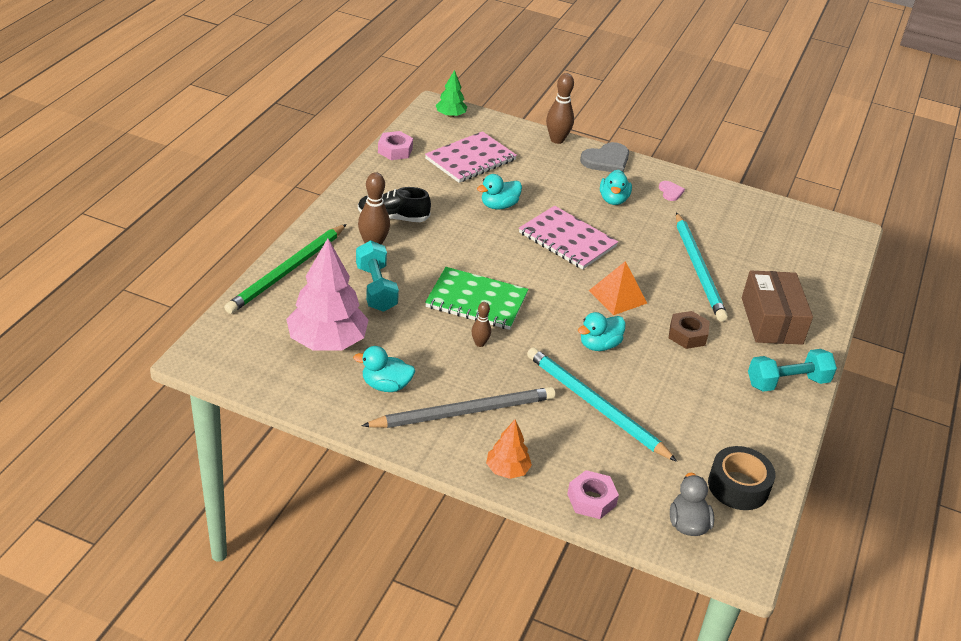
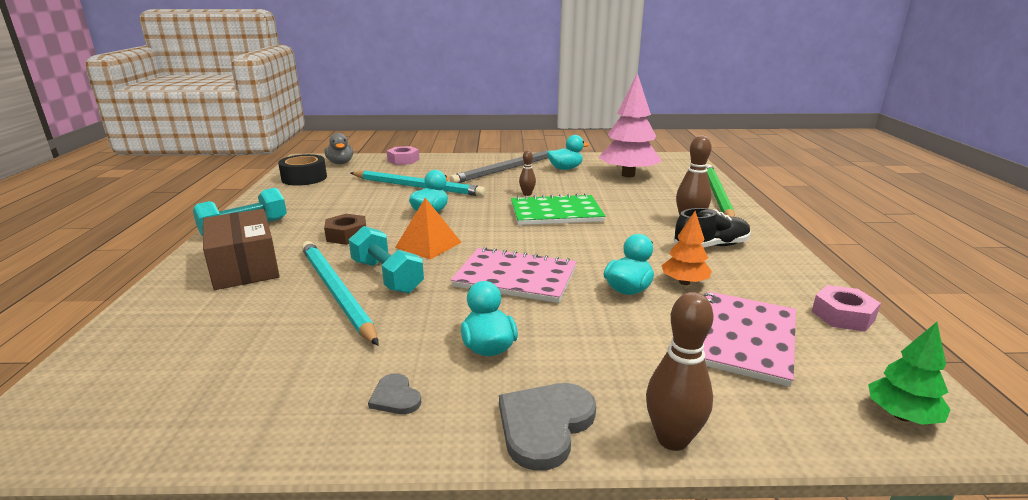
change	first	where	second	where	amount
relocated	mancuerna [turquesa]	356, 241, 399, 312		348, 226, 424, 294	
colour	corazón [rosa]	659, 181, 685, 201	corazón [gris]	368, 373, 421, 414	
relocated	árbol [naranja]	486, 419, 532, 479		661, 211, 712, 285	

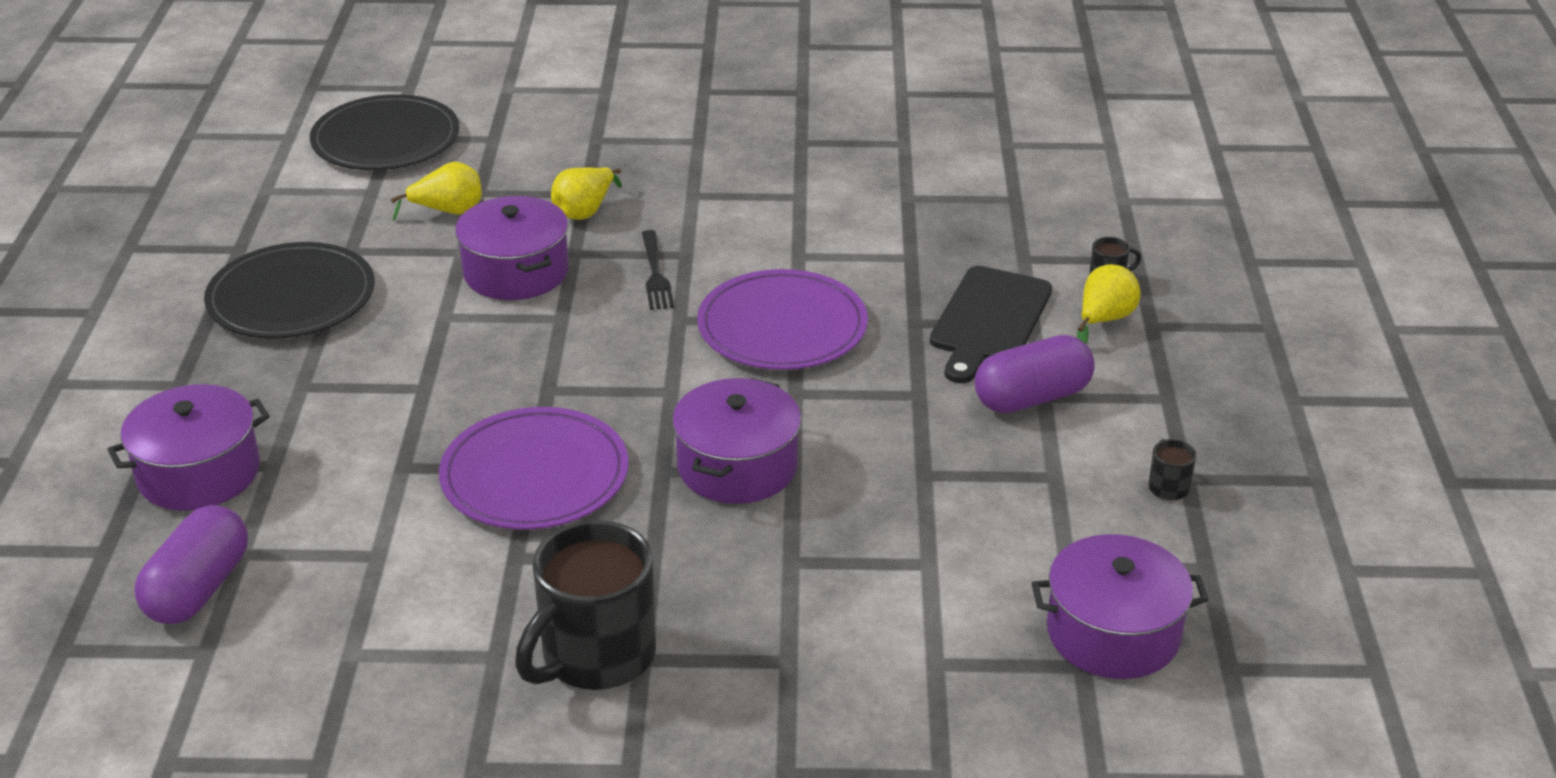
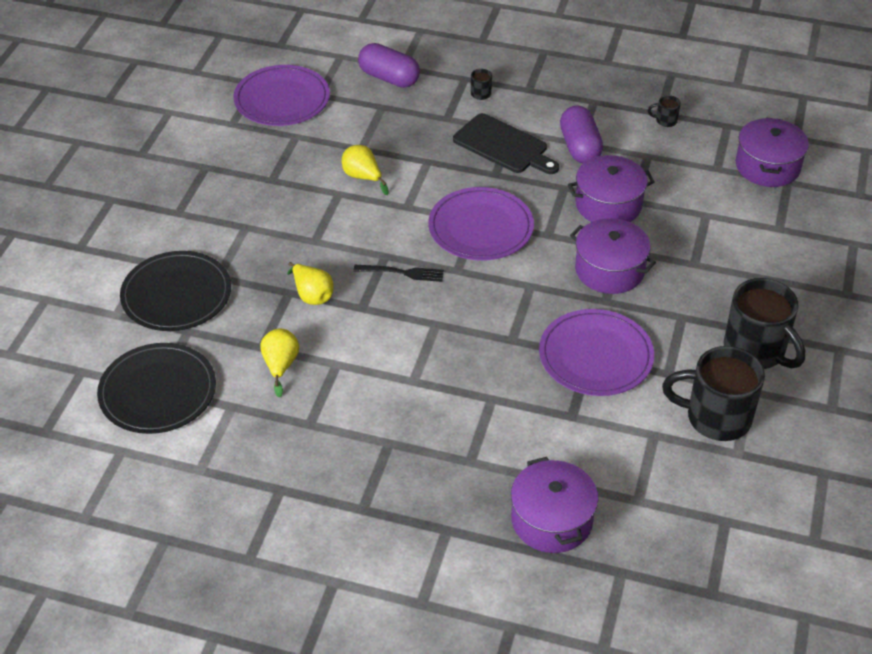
change	first	where	second	where	amount
relocated	plato [negro]	204, 242, 375, 339		120, 251, 231, 331	
appeared			plato [morado]	233, 65, 330, 126	
relocated	pera [amarillo]	1077, 264, 1140, 344		342, 145, 389, 195	
relocated	cápsula [morado]	134, 505, 248, 624		358, 43, 420, 88	
relocated	olla [morado]	455, 196, 569, 300		568, 155, 655, 222	
appeared			taza [negro]	662, 346, 765, 441	

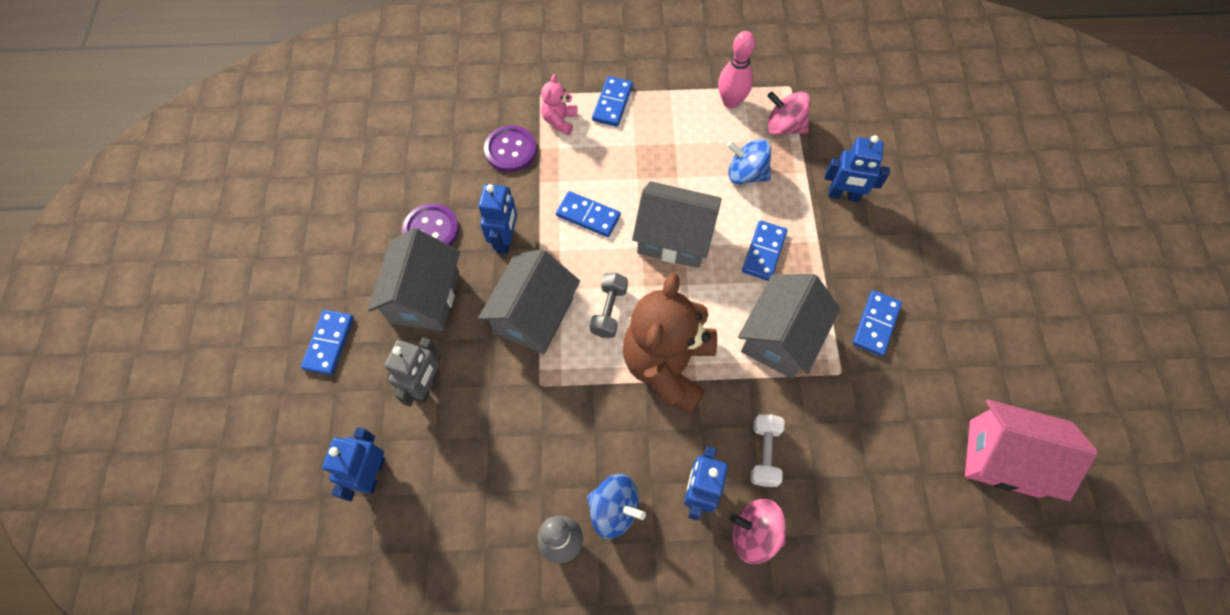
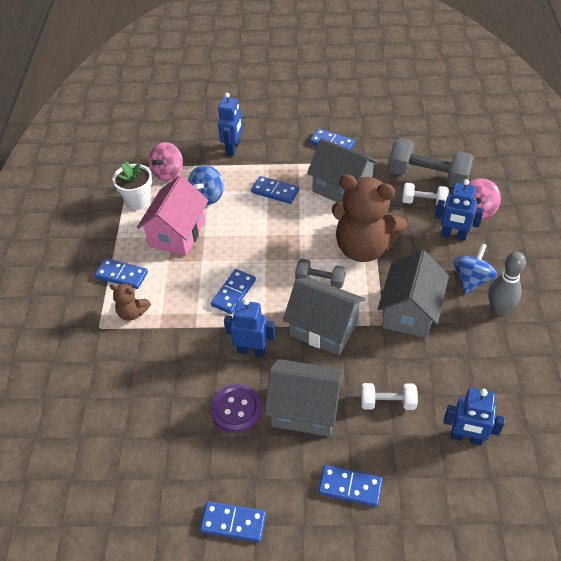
change	first	where	second	where	amount
colour	osito [rosa]	541, 74, 578, 135	osito [marrón]	110, 283, 151, 321	
exchanged	bolo [rosa]	718, 31, 755, 109	maceta [blanco]	113, 161, 152, 210	
relocated	casa [rosa]	965, 399, 1098, 502		137, 175, 209, 256	
appeared			ficha de dominó [azul]	200, 501, 266, 542	
exchanged	robot [gris]	384, 338, 440, 407	mancuerna [blanco]	361, 383, 418, 410	
relocated	casa [gris]	632, 181, 722, 268		378, 250, 449, 338	
appeared			mancuerna [gris]	388, 138, 474, 187	
missing	botón [morado]	484, 125, 537, 172			

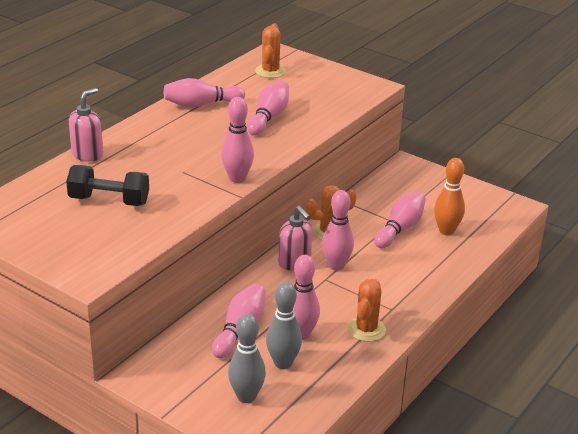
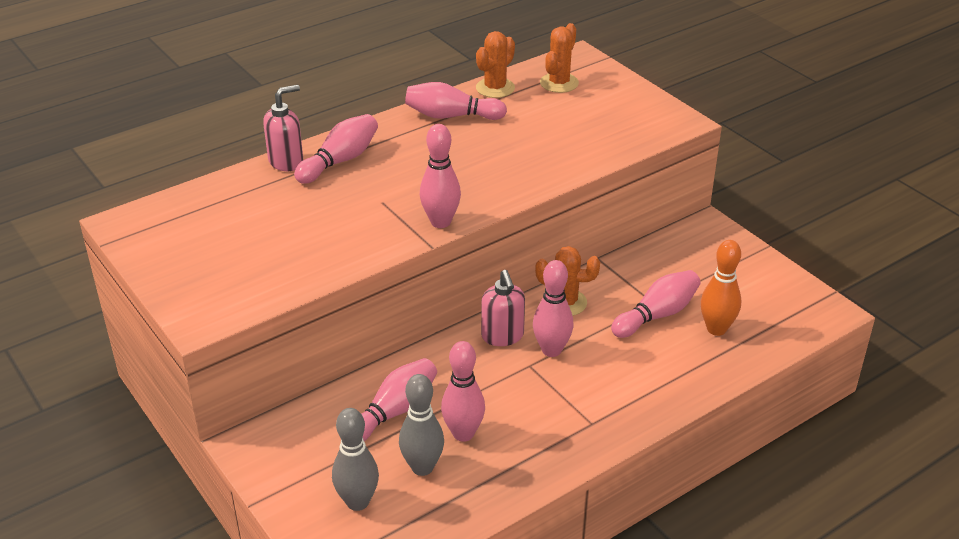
change	first	where	second	where	amount
relocated	bolo [rosa]	247, 80, 289, 136		294, 114, 378, 184	
relocated	cactus [naranja]	347, 279, 386, 342		476, 31, 515, 98	
missing	mancuerna [negro]	66, 165, 149, 206			

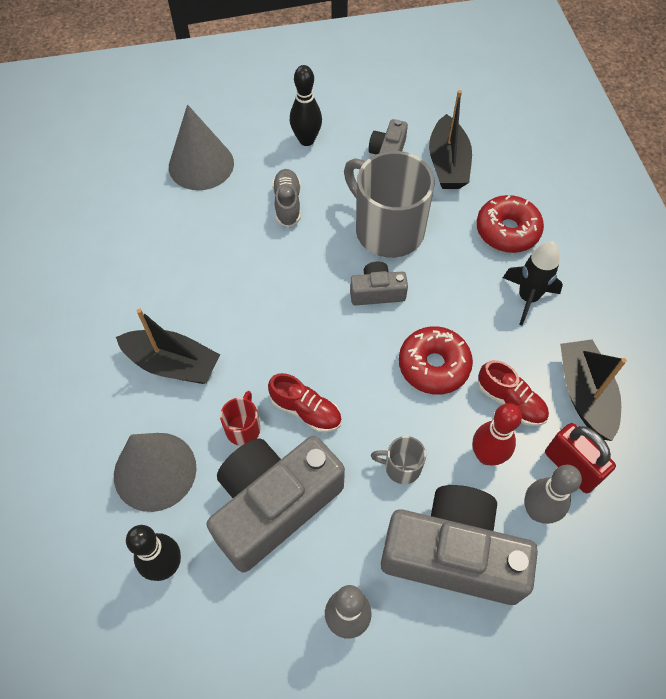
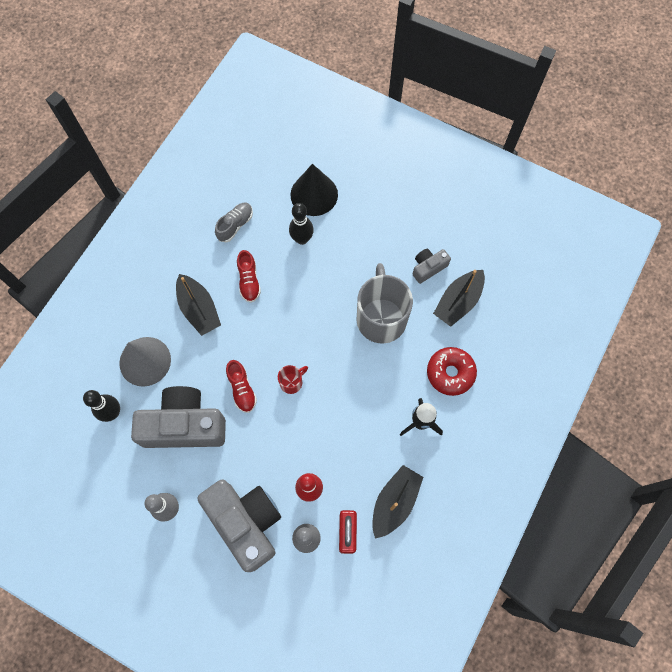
change	first	where	second	where	amount
relocated	zapato [gris]	272, 169, 301, 227		215, 202, 253, 242	
relocated	zapato [rojo]	478, 360, 549, 426		237, 250, 261, 303	
relocated	taza [rojo]	220, 391, 260, 446		278, 365, 308, 394	
relocated	bolo [negro]	290, 65, 322, 146		289, 203, 314, 245	
colour	cono [gris]	169, 105, 234, 190	cono [negro]	290, 164, 338, 216	
missing	cámara [gris]	350, 262, 408, 305			
missing	taza [gris]	371, 436, 426, 484			
missing	rosquilla [rojo]	399, 326, 473, 395			

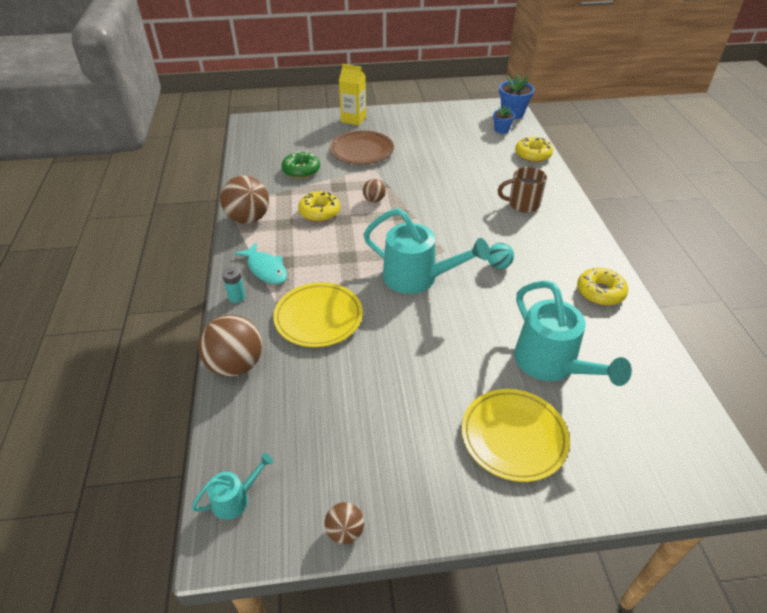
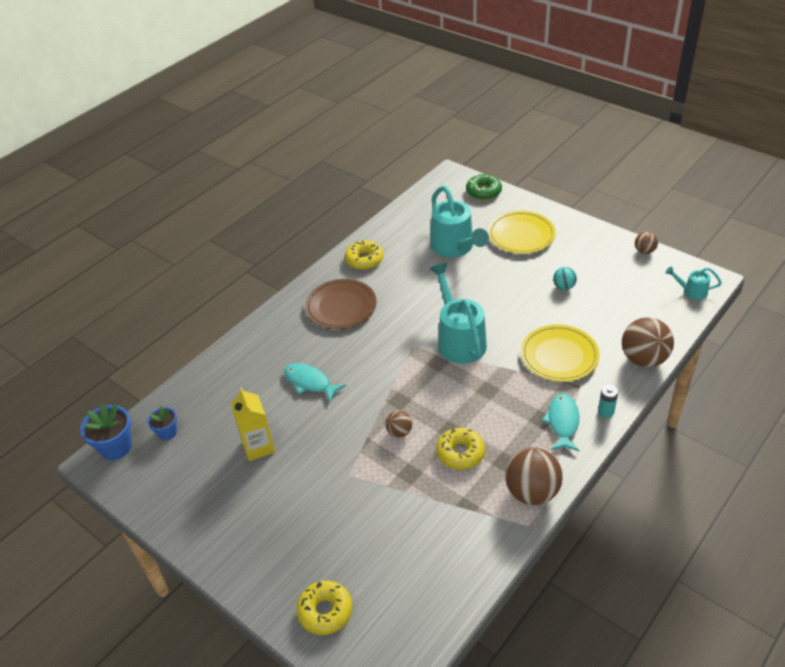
change	first	where	second	where	amount
relocated	cartón de leche [amarillo]	339, 64, 366, 126		231, 388, 275, 461	
appeared			pez [turquesa]	284, 363, 346, 403	
relocated	rosquilla [amarillo]	515, 137, 553, 162		296, 581, 352, 635	
relocated	plato [marrón]	330, 130, 394, 164		305, 279, 376, 329	
spun	regadera [turquesa]	514, 280, 632, 386		430, 186, 489, 257	135 degrees clockwise
relocated	rosquilla [verde]	282, 151, 320, 179		466, 174, 502, 200	
relocated	pelota [turquesa]	488, 243, 514, 269		553, 267, 577, 290	
missing	taza [marrón]	498, 167, 547, 213			

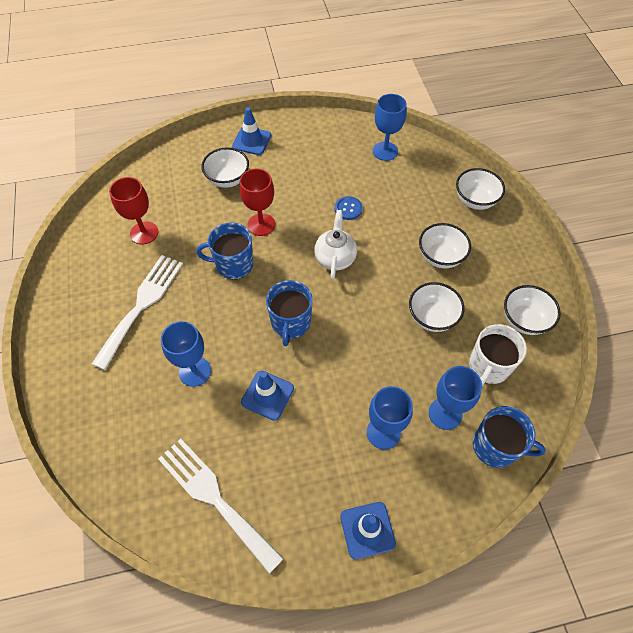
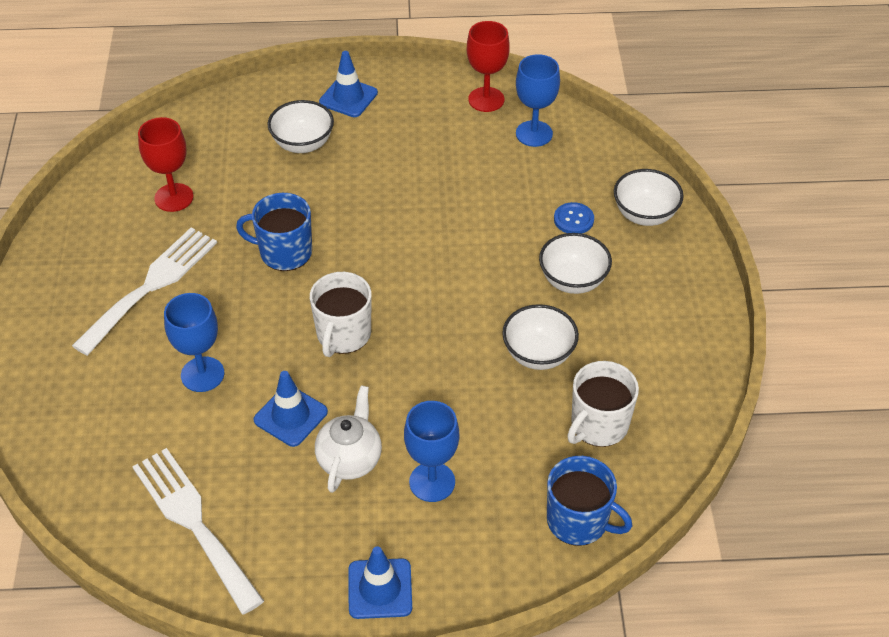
change	first	where	second	where	amount
colour	taza [azul]	266, 280, 313, 346	taza [blanco]	310, 272, 372, 357	
relocated	tetera [blanco]	314, 210, 357, 279		315, 385, 382, 493	
relocated	copa [rojo]	239, 169, 275, 236		467, 21, 510, 112	
relocated	botón [azul]	335, 196, 363, 220		554, 202, 594, 233	
missing	copa [azul]	429, 366, 482, 430			
missing	cuenco [blanco]	504, 285, 561, 335			

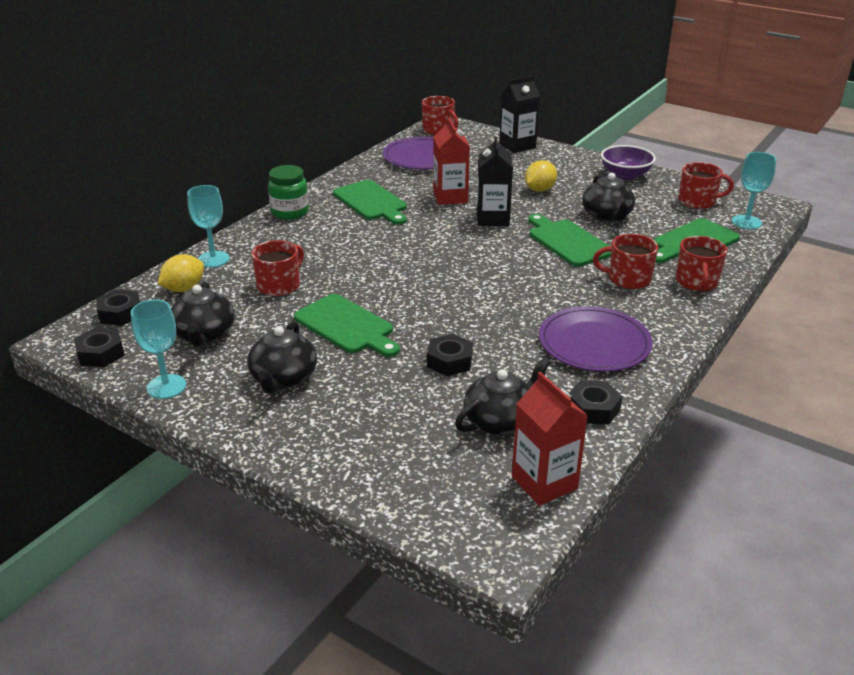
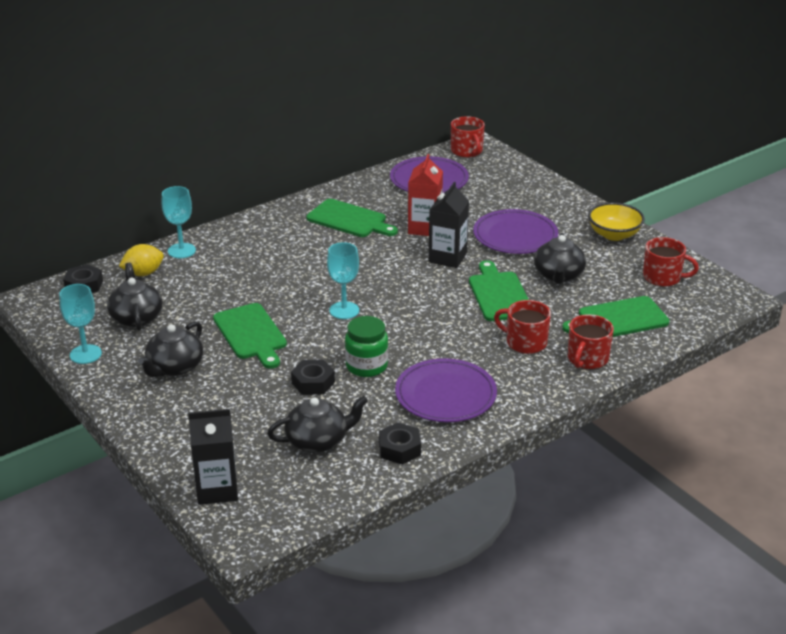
change	first	where	second	where	amount
spun	tetera [negro]	171, 281, 235, 347		107, 263, 162, 331	150 degrees clockwise
relocated	cartón de leche [negro]	499, 76, 540, 153		188, 409, 238, 505	
spun	tabla de cortar [verde]	333, 180, 407, 225		306, 199, 398, 237	45 degrees counterclockwise
relocated	copa [turquesa]	732, 152, 776, 229		327, 242, 359, 319	
relocated	tarro [verde]	268, 165, 309, 220		345, 316, 388, 377	
exchanged	limón [amarillo]	525, 160, 557, 192	plato [morado]	473, 209, 558, 254	
colour	cuenco [morado]	601, 145, 656, 180	cuenco [amarillo]	588, 203, 645, 241	
missing	tuerca [negro]	74, 328, 125, 367			
missing	taza [rojo]	252, 240, 304, 296			
missing	cartón de leche [rojo]	512, 372, 588, 506			

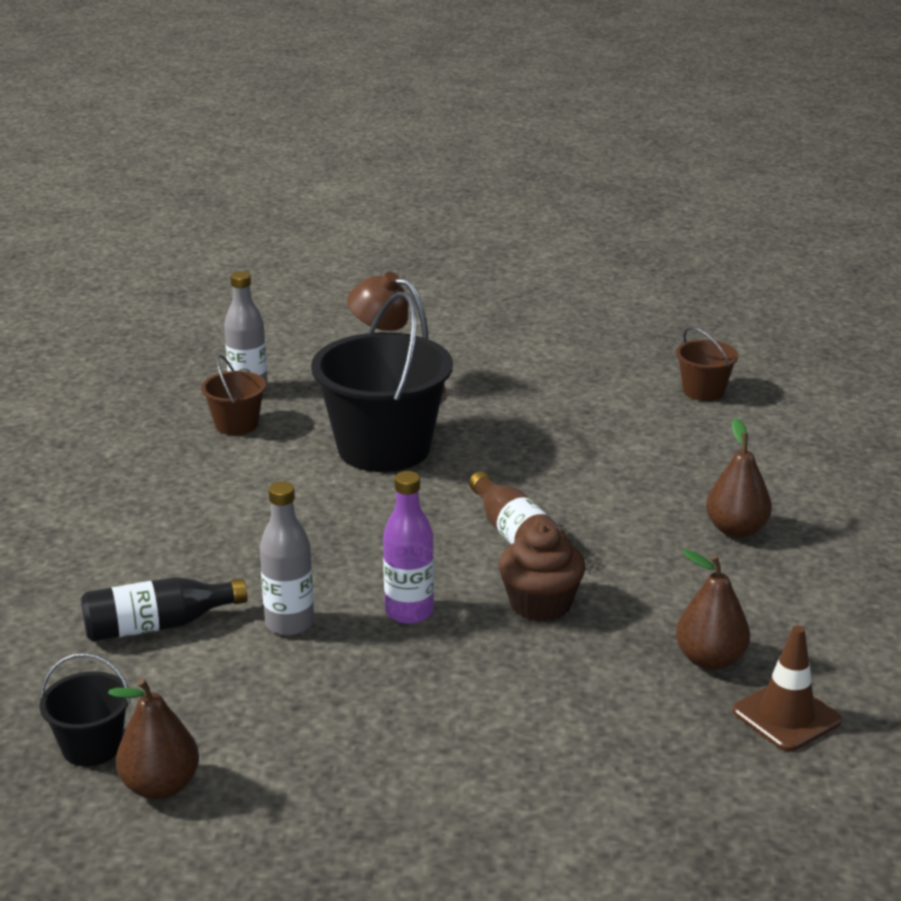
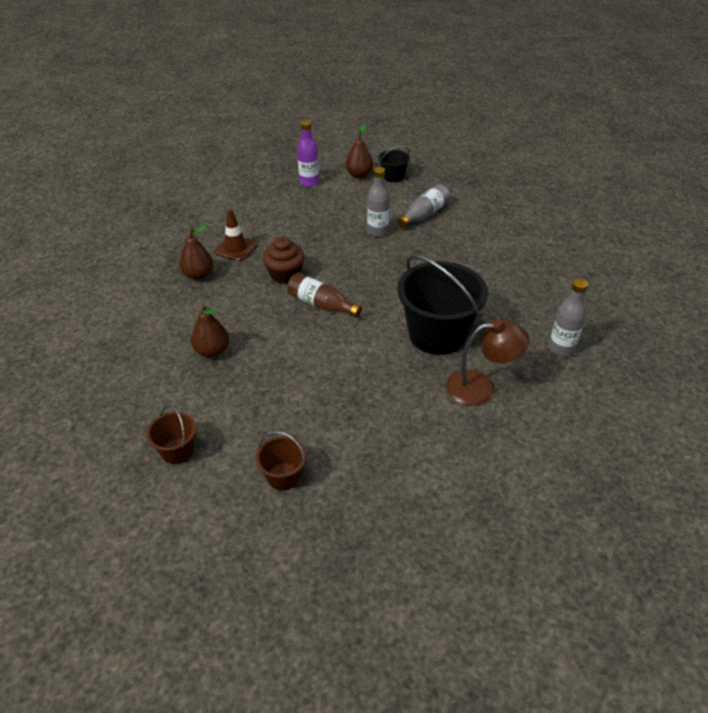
change	first	where	second	where	amount
relocated	balde [marrón]	201, 355, 266, 435		146, 405, 196, 464	
relocated	cono de tráfico [marrón]	733, 625, 842, 752		214, 209, 257, 261	
relocated	botella [morado]	383, 471, 434, 624		297, 120, 319, 187	
colour	botella [negro]	81, 577, 247, 642	botella [gris]	397, 184, 450, 228	

